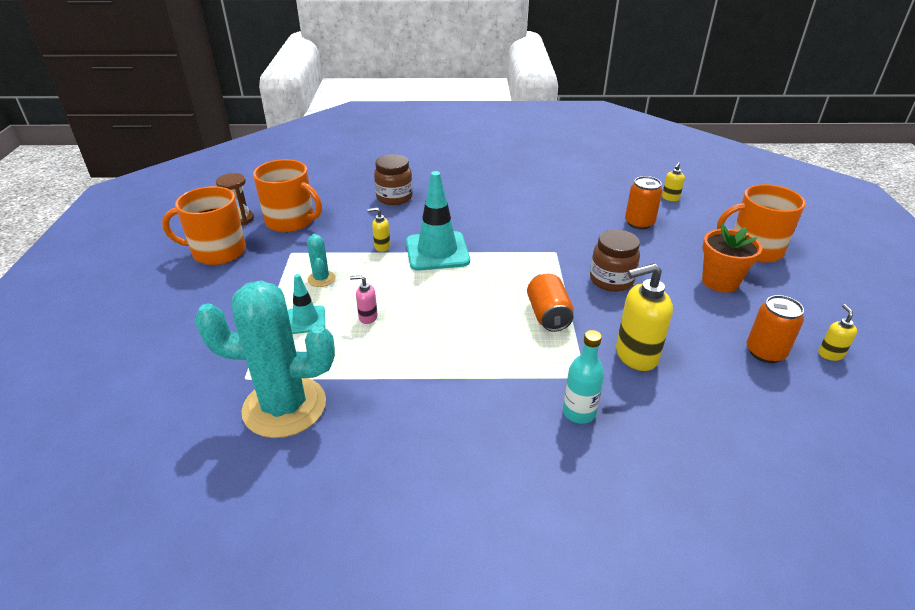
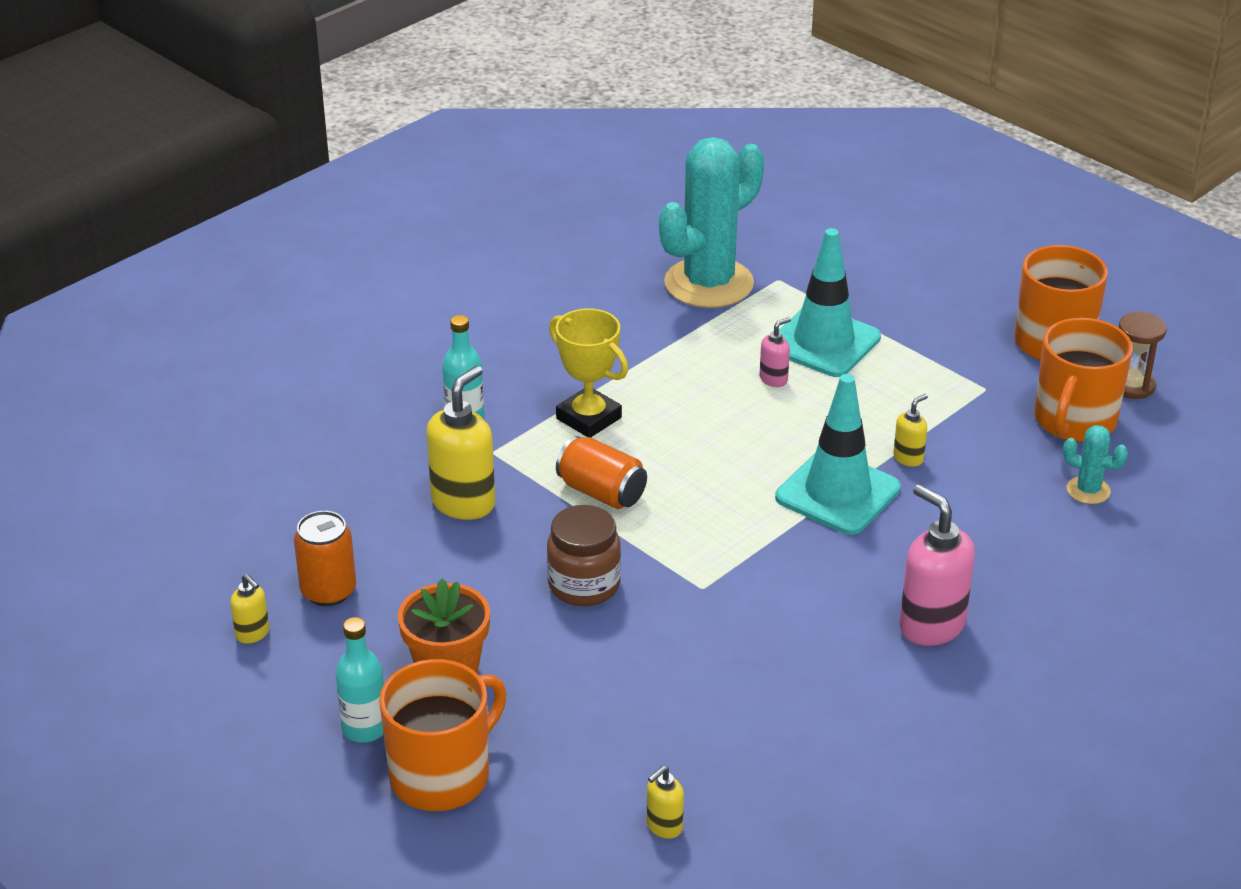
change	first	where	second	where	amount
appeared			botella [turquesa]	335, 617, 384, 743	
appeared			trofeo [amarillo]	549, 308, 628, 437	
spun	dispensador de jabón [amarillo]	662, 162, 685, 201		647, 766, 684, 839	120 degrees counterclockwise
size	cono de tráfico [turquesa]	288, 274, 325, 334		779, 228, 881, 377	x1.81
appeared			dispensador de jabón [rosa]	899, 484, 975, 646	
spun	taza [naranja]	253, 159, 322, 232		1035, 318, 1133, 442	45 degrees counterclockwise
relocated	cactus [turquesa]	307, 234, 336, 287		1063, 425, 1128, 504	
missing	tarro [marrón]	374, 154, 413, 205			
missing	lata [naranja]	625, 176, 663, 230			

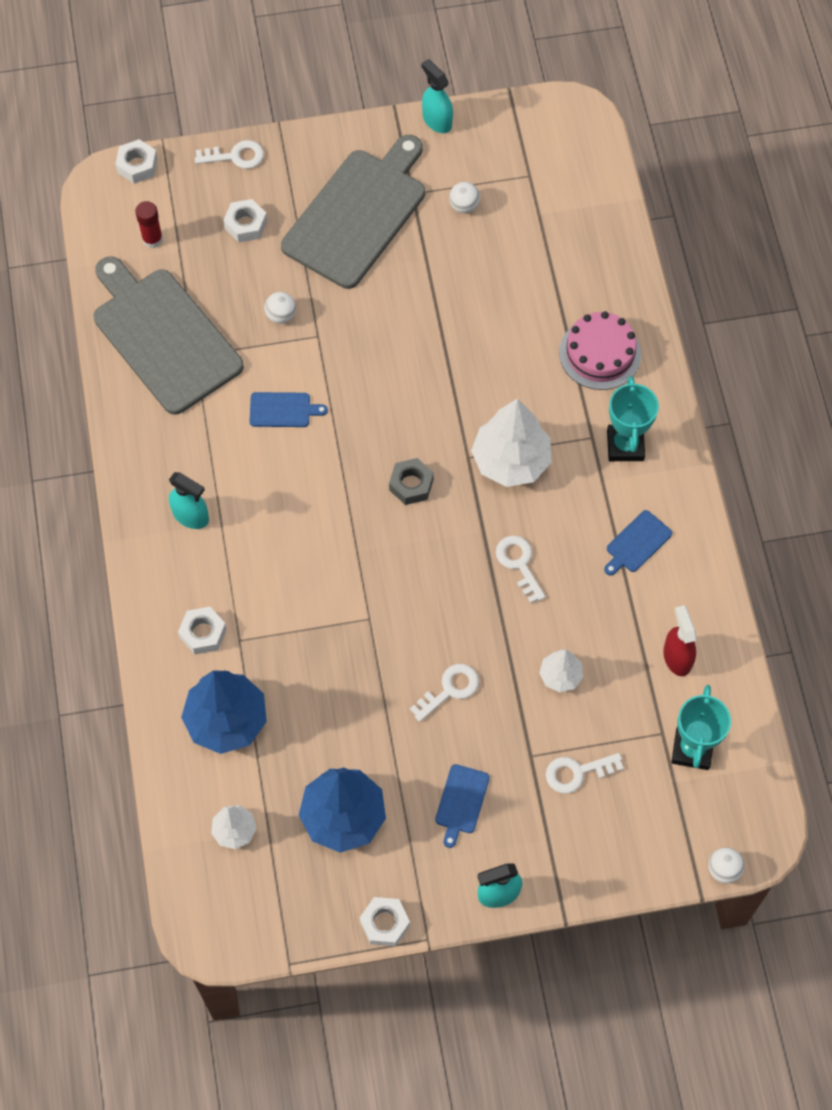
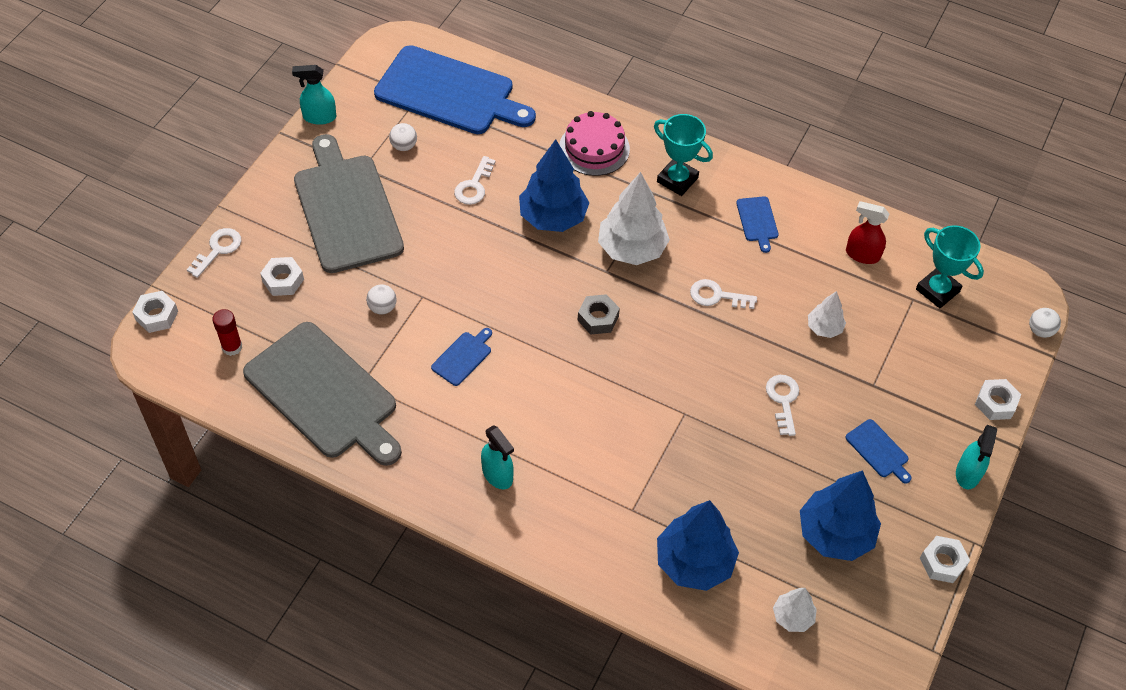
change	first	where	second	where	amount
spun	tabla de cortar [gris]	93, 256, 244, 415		243, 322, 402, 466	135 degrees counterclockwise
appeared			tabla de cortar [azul]	374, 45, 536, 134	
relocated	llave [blanco]	546, 753, 624, 793		454, 156, 496, 205	
spun	pulverizador [turquesa]	169, 472, 209, 529		481, 425, 514, 489	75 degrees clockwise
appeared			árbol [azul]	519, 139, 590, 232	
relocated	tuerca [blanco]	178, 607, 227, 654		975, 379, 1021, 420	

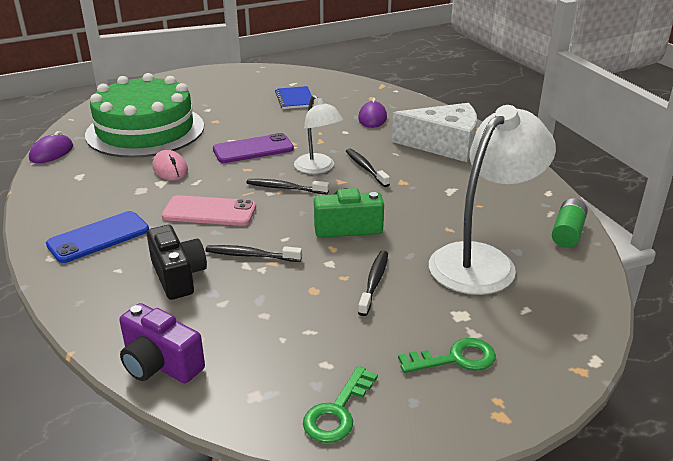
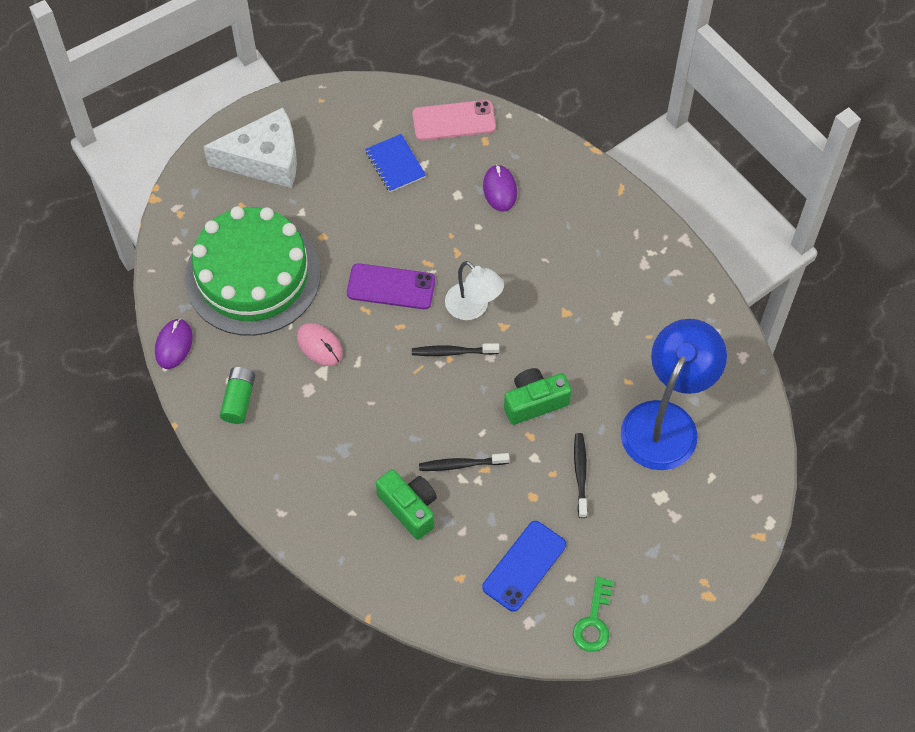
change	first	where	second	where	amount
relocated	queso [blanco]	392, 103, 477, 162		203, 108, 297, 188	
relocated	pila [verde]	552, 198, 588, 248		220, 367, 255, 424	
spun	móvil [morado]	213, 133, 294, 163		347, 263, 435, 309	45 degrees clockwise
colour	cámara [negro]	147, 225, 207, 300	cámara [verde]	376, 469, 437, 540	
relocated	móvil [rosa]	161, 195, 256, 226		412, 100, 496, 141	
relocated	móvil [azul]	46, 211, 149, 263		482, 521, 566, 612	
colour	lámpara [blanco]	429, 105, 556, 295	lámpara [azul]	621, 319, 727, 470	
missing	cámara [morado]	119, 303, 205, 383			
missing	cepillo de dientes [negro]	346, 148, 390, 187			
missing	llave [verde]	398, 338, 496, 373			

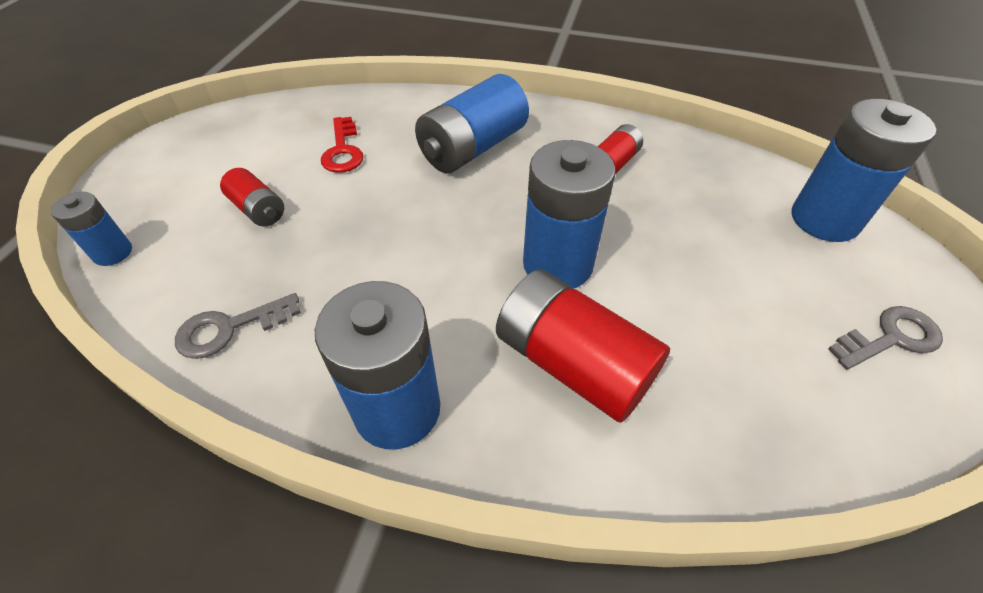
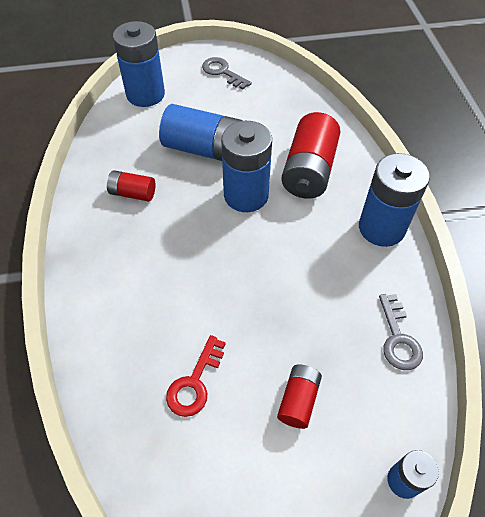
change	first	where	second	where	amount
relocated	pila [azul]	415, 74, 529, 173		159, 104, 243, 161	
spun	llave [rojo]	321, 117, 364, 173		166, 335, 226, 417	150 degrees clockwise
spun	llave [gris]	175, 293, 301, 359		379, 294, 423, 370	45 degrees clockwise

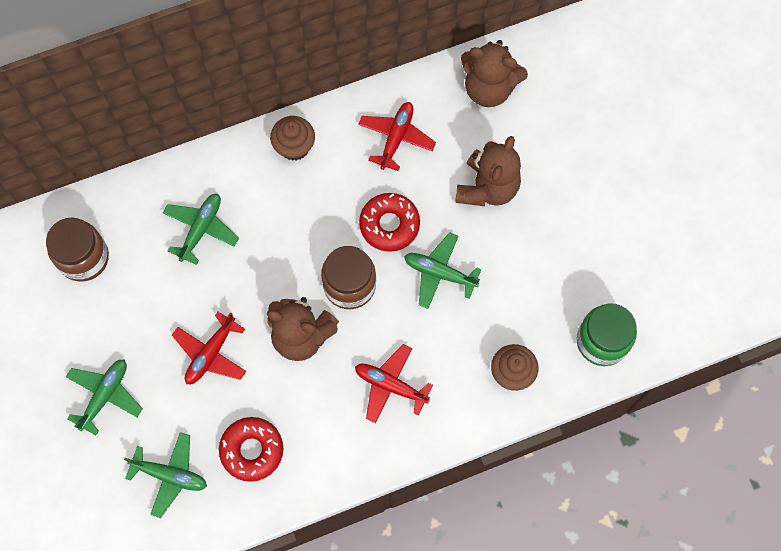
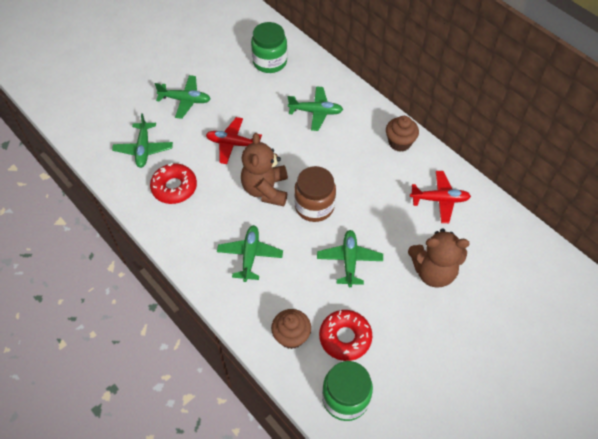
change	first	where	second	where	amount
colour	avión [rojo]	355, 344, 433, 423	avión [verde]	217, 225, 283, 282	
colour	tarro [marrón]	46, 218, 109, 281	tarro [verde]	251, 22, 287, 73	
relocated	rosquilla [rojo]	359, 193, 420, 252		319, 310, 372, 361	
missing	osito [marrón]	461, 40, 528, 107			

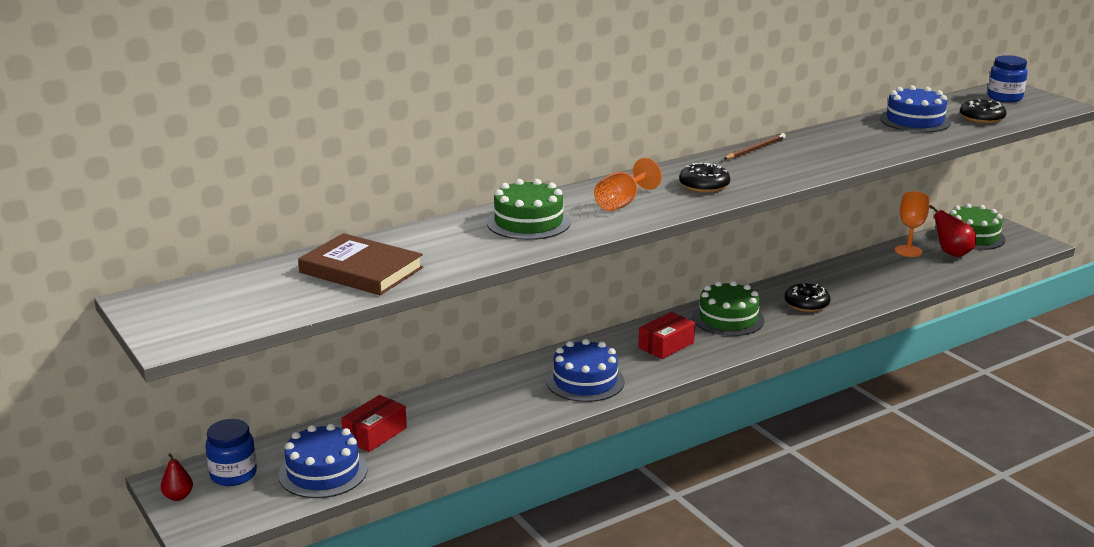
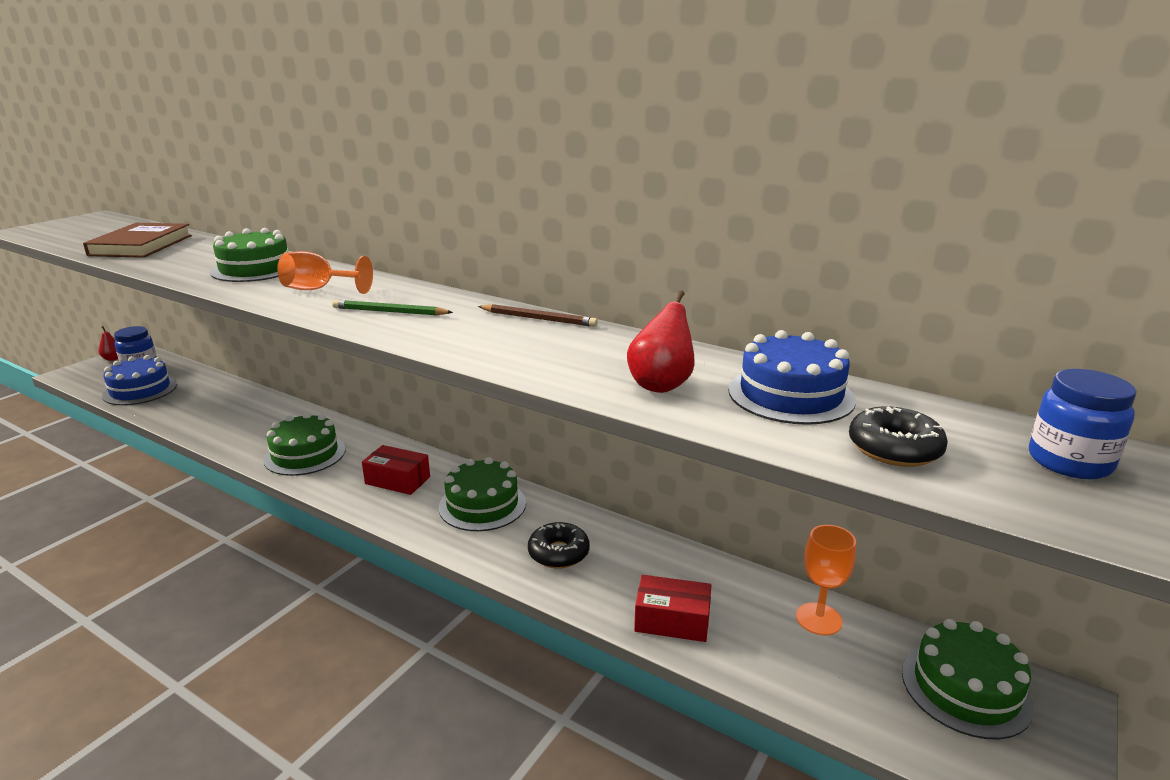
change	first	where	second	where	amount
colour	tarta [azul]	546, 339, 625, 402	tarta [verde]	263, 412, 345, 476	
exchanged	rosquilla [negro]	679, 163, 730, 193	lápiz [verde]	332, 300, 453, 315	
relocated	pera [rojo]	929, 205, 976, 257		627, 290, 695, 393	
relocated	caja [rojo]	341, 395, 407, 452		634, 575, 712, 642	

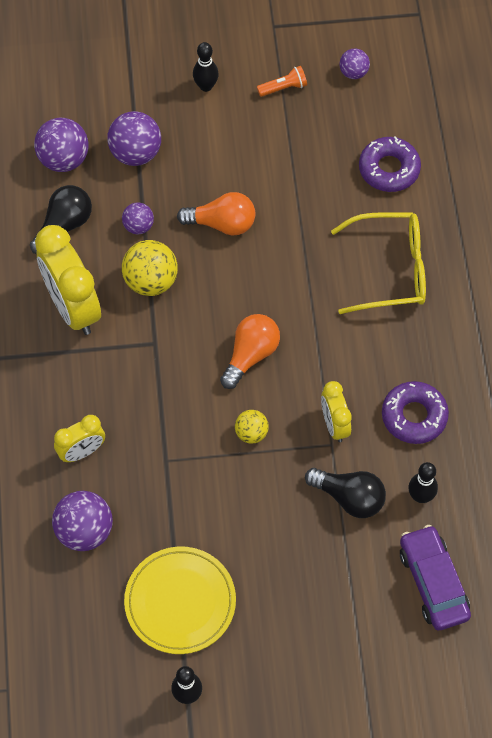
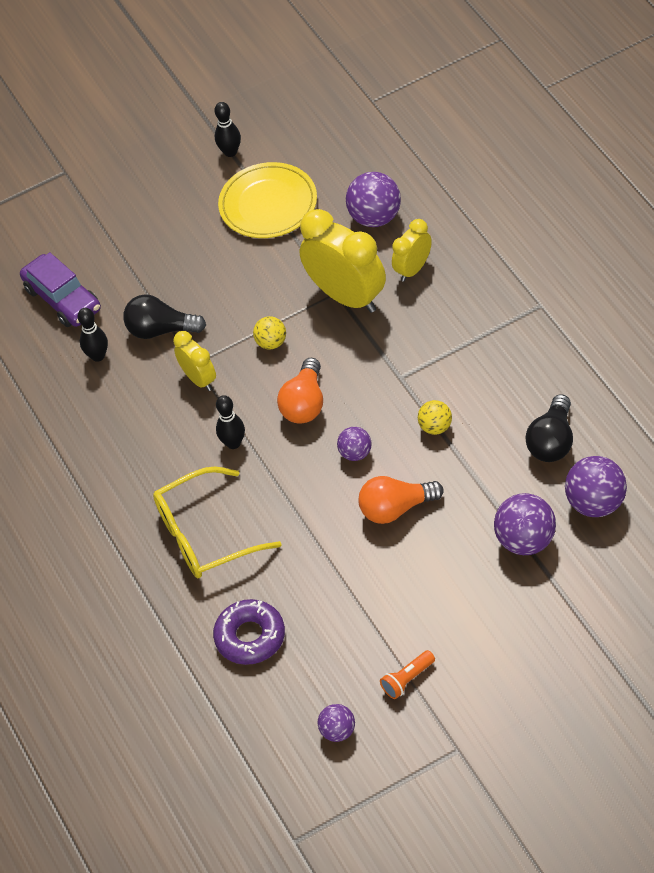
change	first	where	second	where	amount
relocated	bolo [negro]	193, 42, 219, 92		216, 395, 245, 449	
relocated	despertador [amarillo]	35, 225, 101, 335		299, 209, 386, 313	
relocated	pelota [morado]	122, 202, 154, 235		337, 427, 372, 461	
size	pelota [amarillo]	122, 240, 178, 296		418, 400, 452, 435	x0.58
missing	rosquilla [morado]	382, 381, 449, 444			

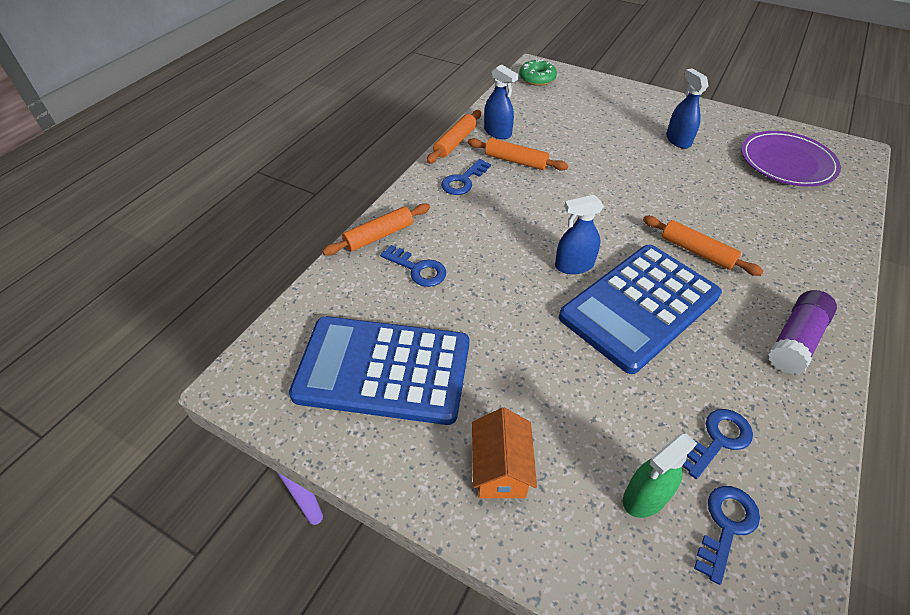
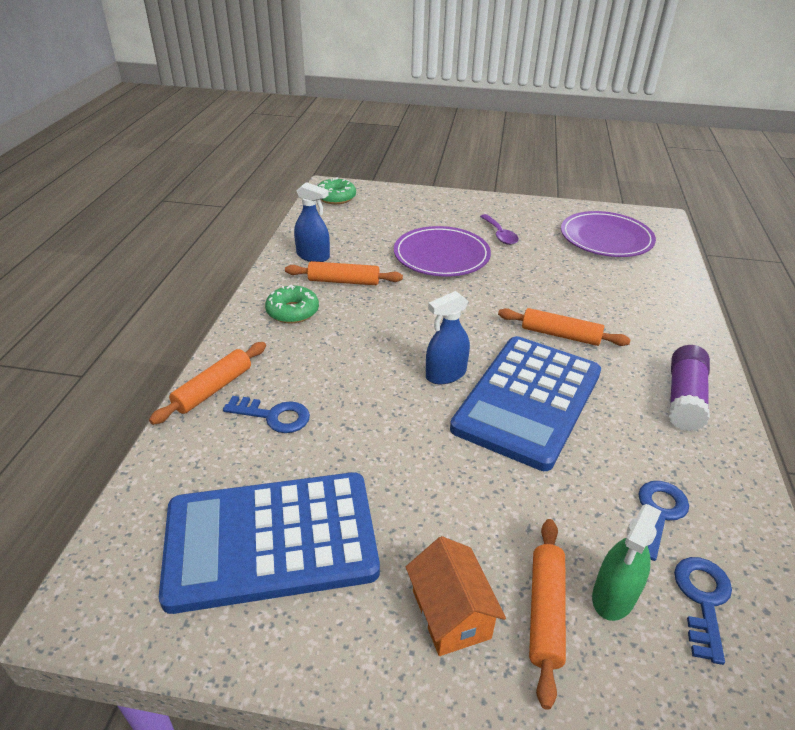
change	first	where	second	where	amount
exchanged	llave [azul]	441, 159, 491, 195	rosquilla [verde]	265, 285, 319, 324	
appeared			plato [morado]	394, 226, 491, 277	
exchanged	pulverizador [azul]	666, 68, 709, 149	cuchara [morado]	480, 214, 519, 245	
relocated	rodillo [naranja]	427, 110, 481, 164		529, 519, 566, 710	

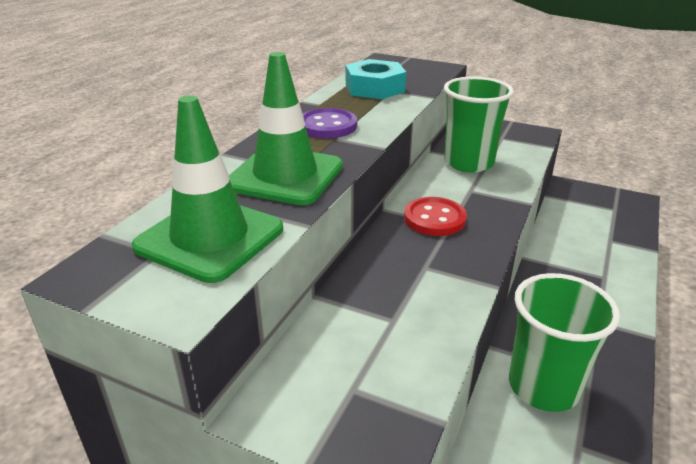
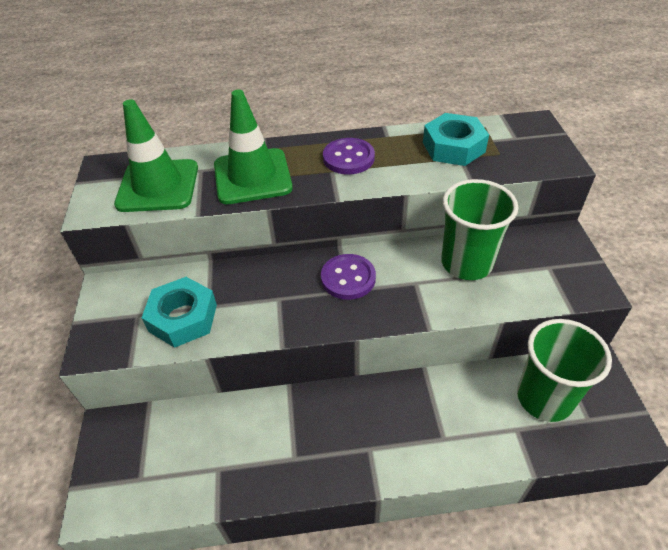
change	first	where	second	where	amount
appeared			tuerca [turquesa]	142, 277, 217, 348	
colour	botón [rojo]	404, 197, 467, 236	botón [morado]	321, 254, 376, 300	
relocated	vaso [verde]	509, 273, 620, 412		517, 319, 612, 422	

